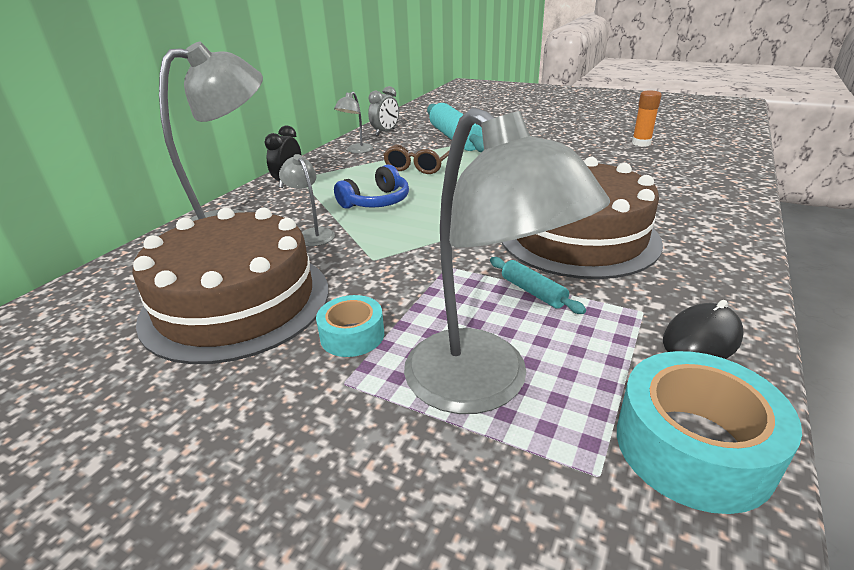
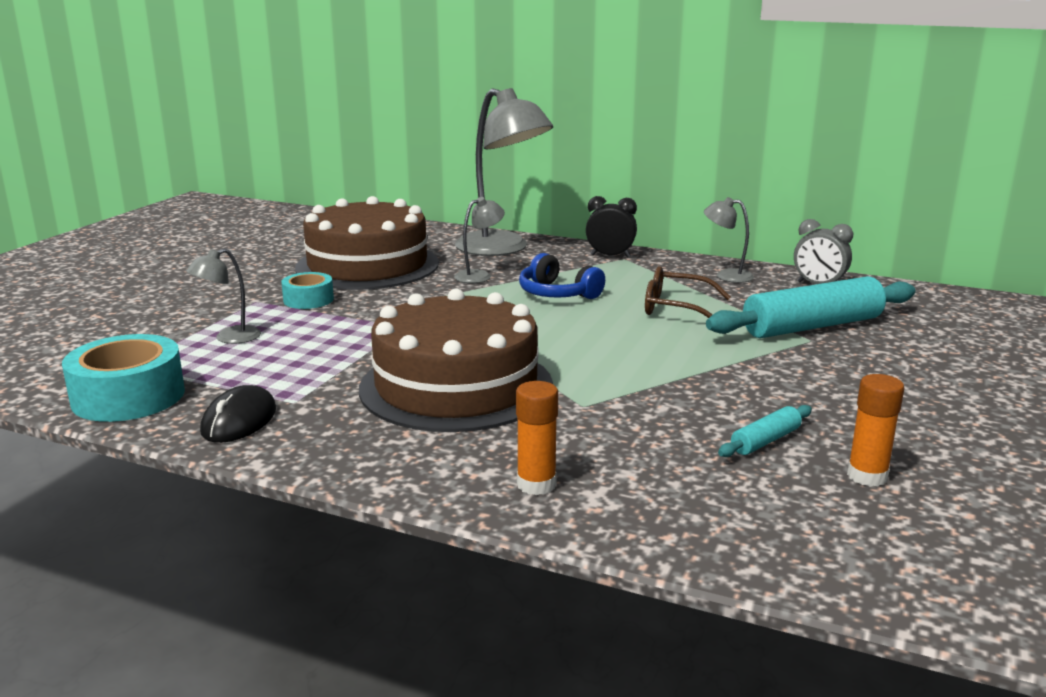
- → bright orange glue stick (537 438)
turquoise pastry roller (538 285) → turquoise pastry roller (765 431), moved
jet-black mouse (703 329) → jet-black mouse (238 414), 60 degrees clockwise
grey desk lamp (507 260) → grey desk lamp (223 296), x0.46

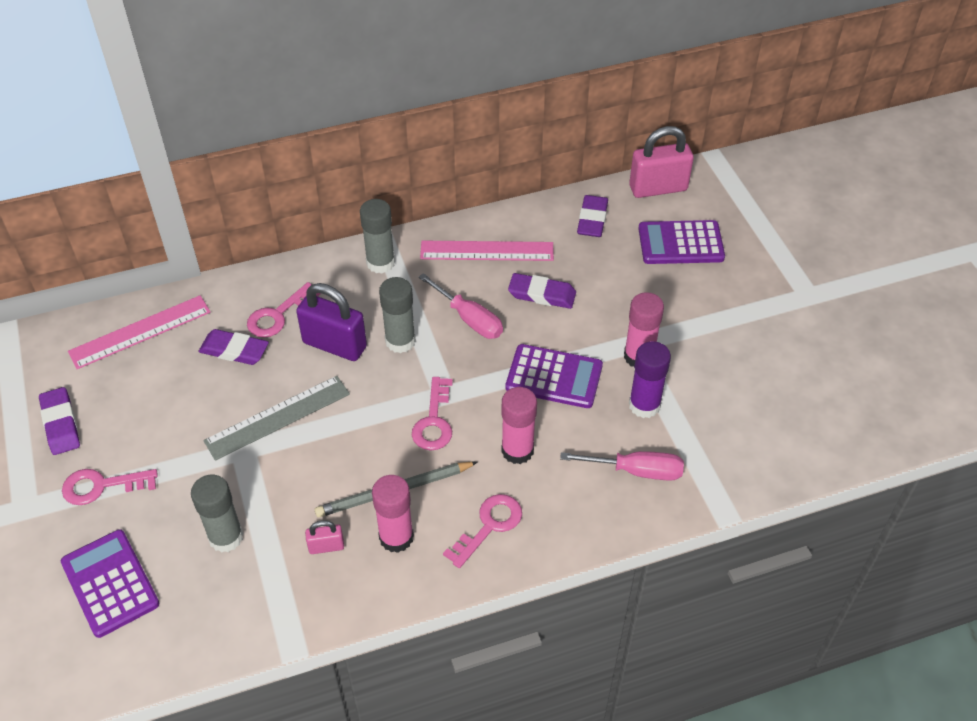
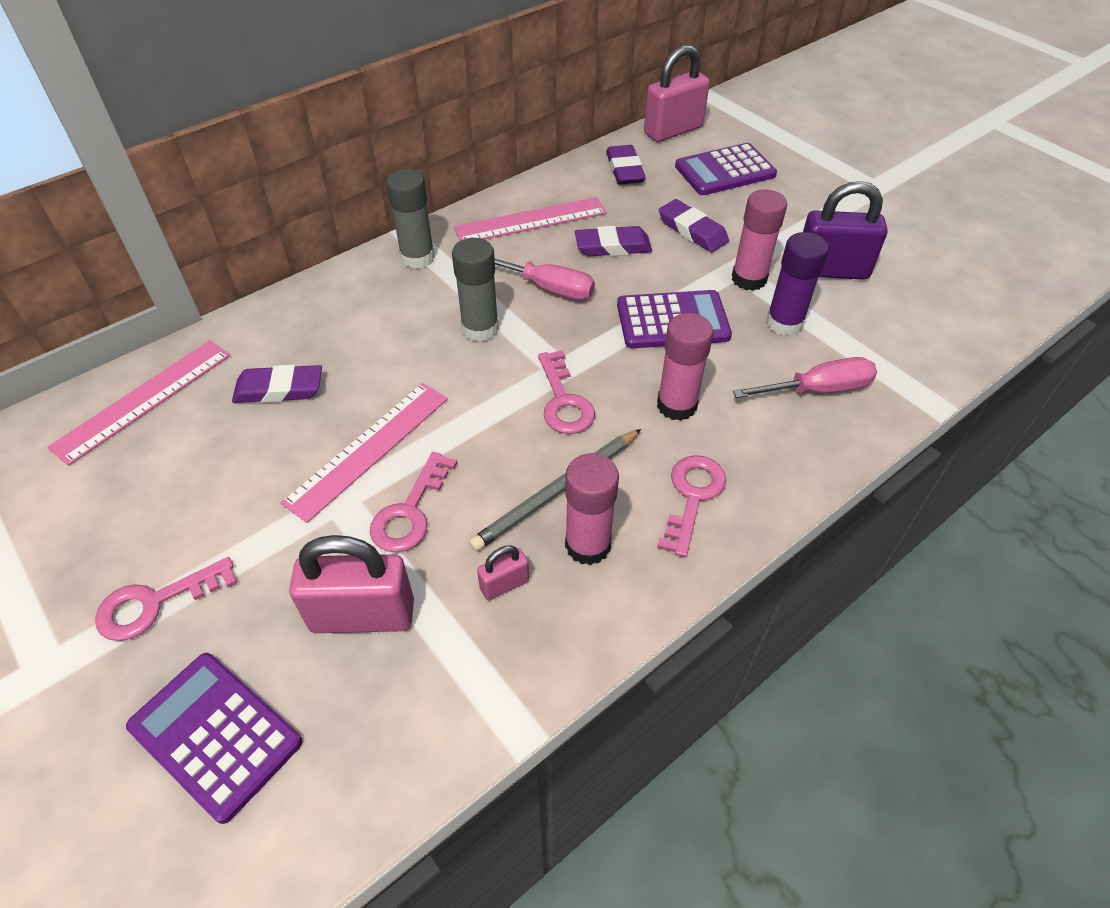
royal purple gum eraser (59 421) → royal purple gum eraser (694 225), moved
pink latchkey (284 310) → pink latchkey (413 502), moved
royal purple lock (331 322) → royal purple lock (845 230), moved
grey glue stick (217 514) → pink lock (351 584)
grey measuring stick (276 418) → pink measuring stick (364 453)

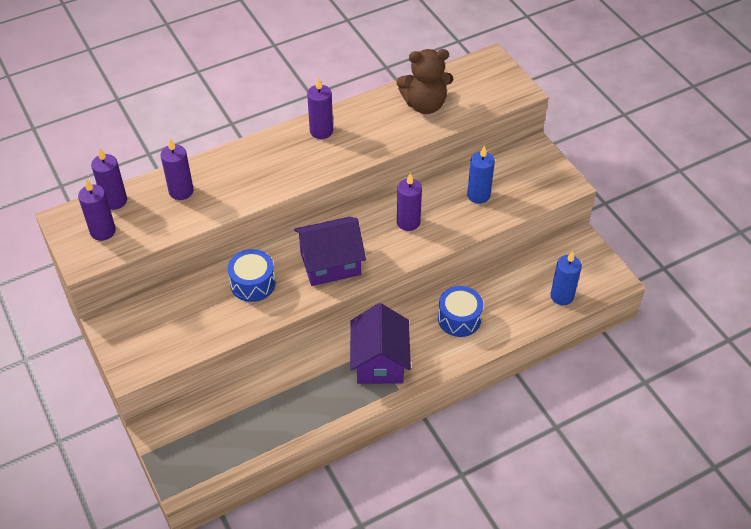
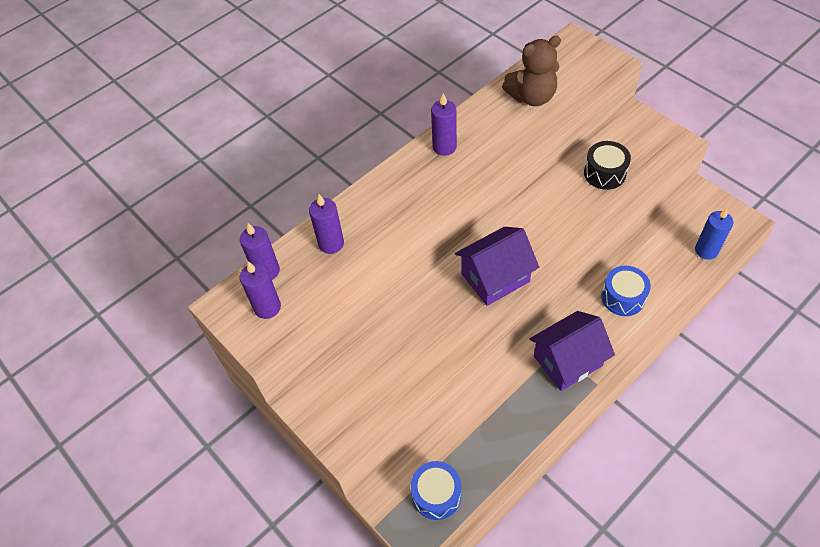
royal purple pillar candle (409 202) → -
royal blue toy drum (252 275) → royal blue toy drum (436 490), moved
royal blue pillar candle (481 174) → jet-black toy drum (607 165)
royal purple house (380 343) → royal purple house (572 351), 75 degrees clockwise

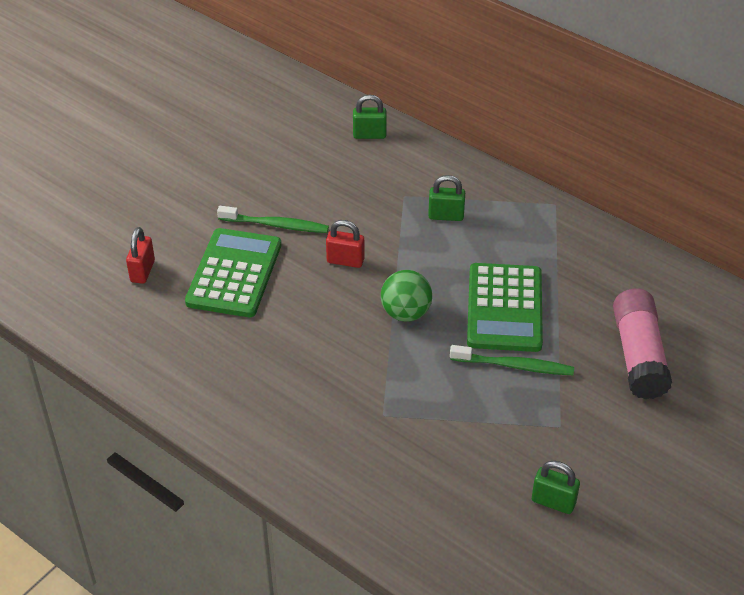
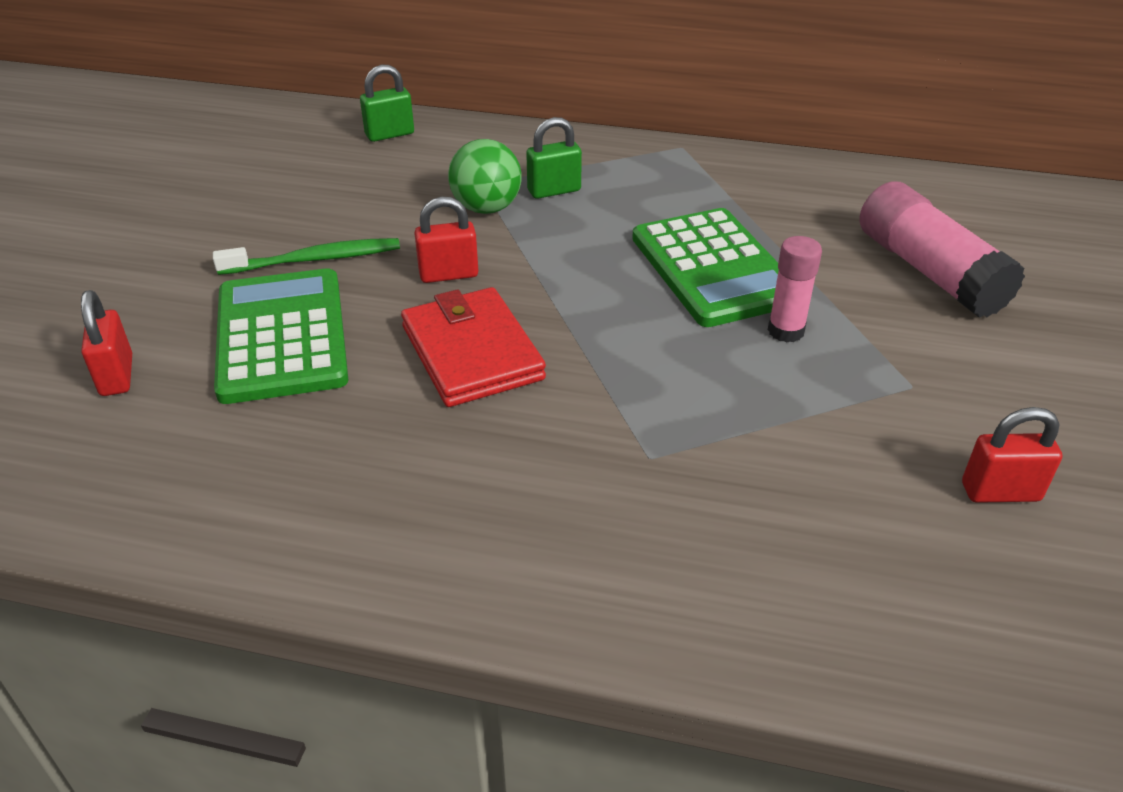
- → crimson billfold (473 347)
leaf-green sphere (406 296) → leaf-green sphere (485 176), moved
leaf-green toothbrush (512 360) → pink glue stick (795 289)
leaf-green lock (556 487) → crimson lock (1012 455)

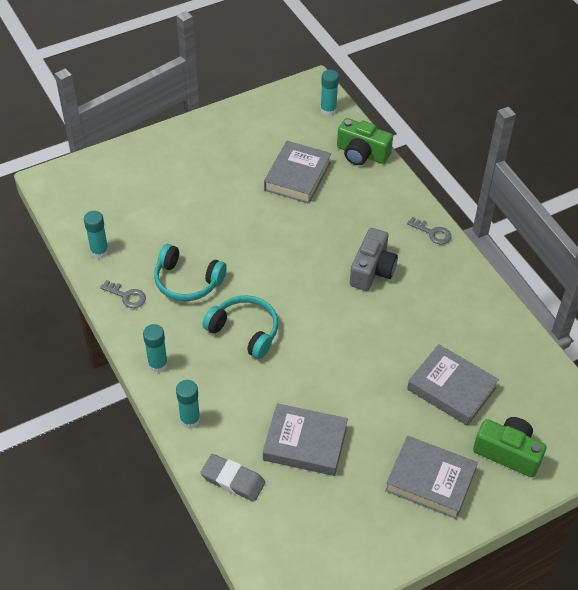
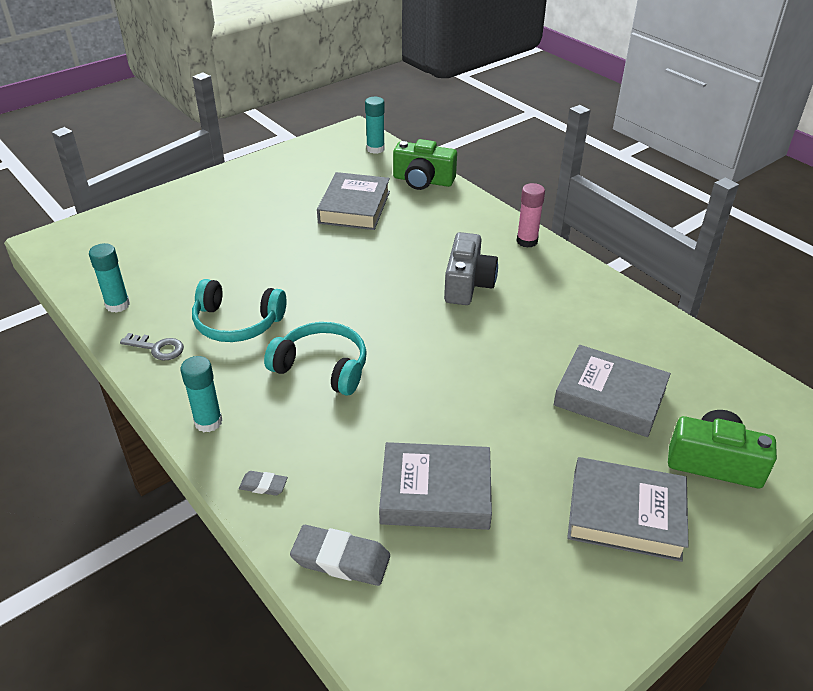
turquoise glue stick (188 404) → grey gum eraser (263 483)
grey latchkey (429 230) → pink glue stick (531 215)

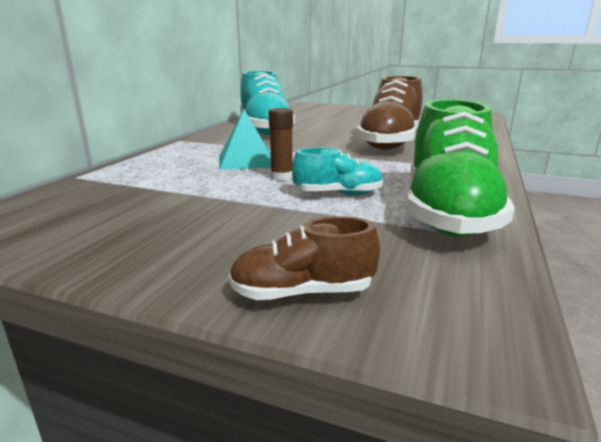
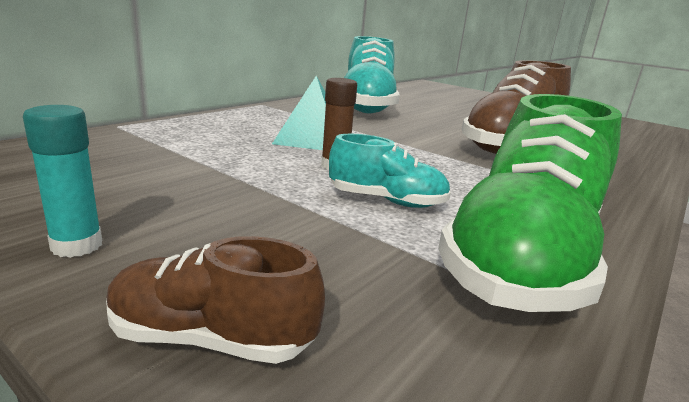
- → turquoise glue stick (62 181)

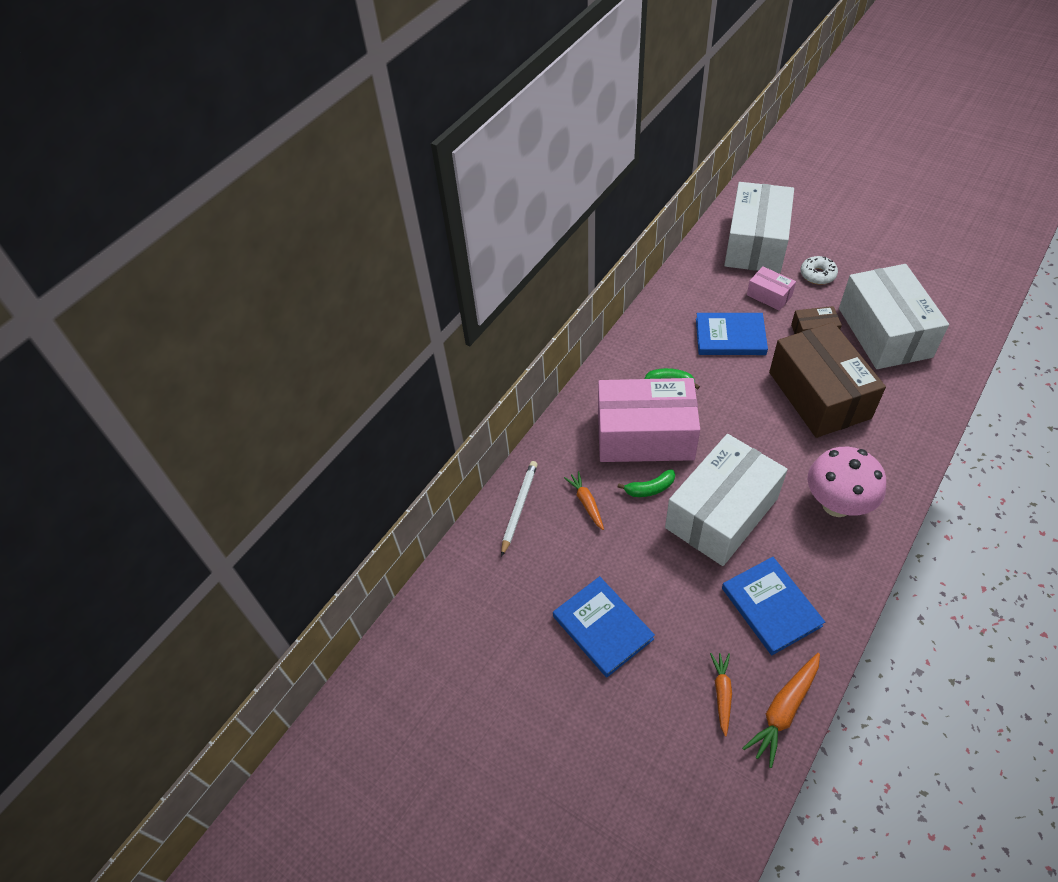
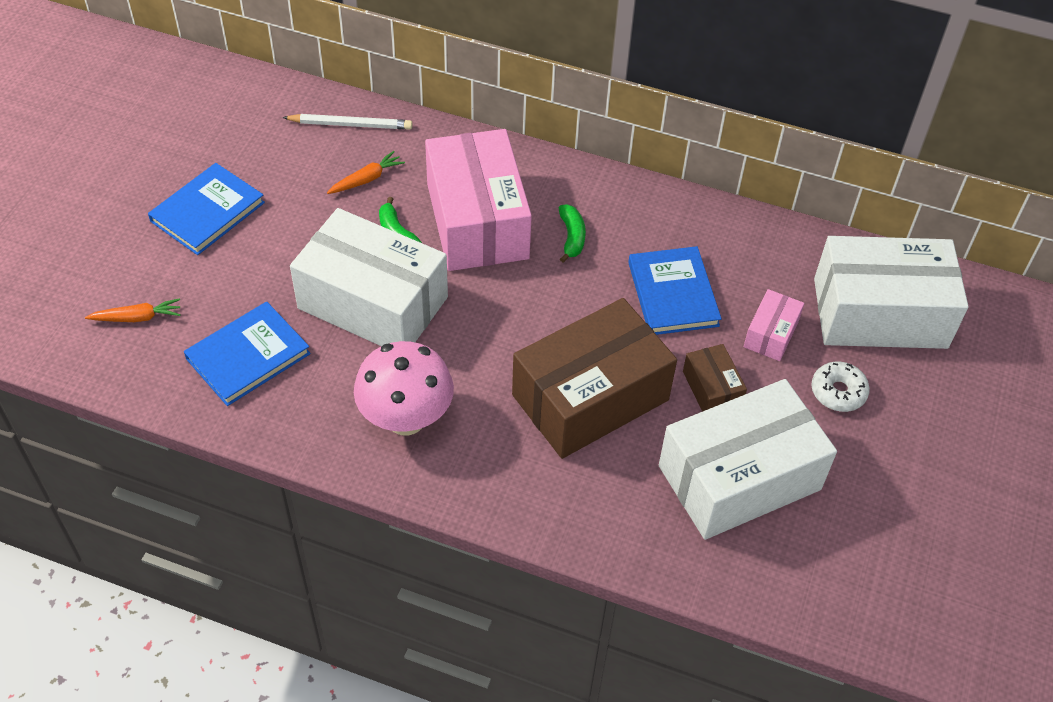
bright orange carrot (781 710) → -

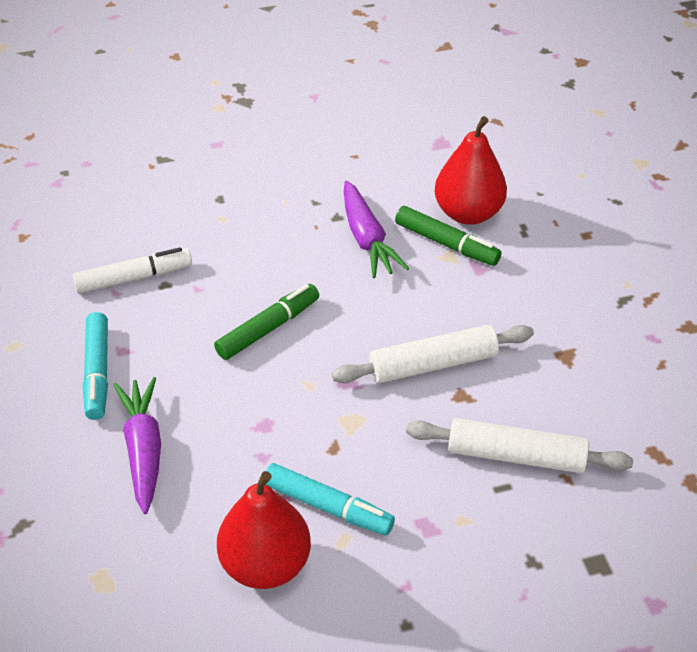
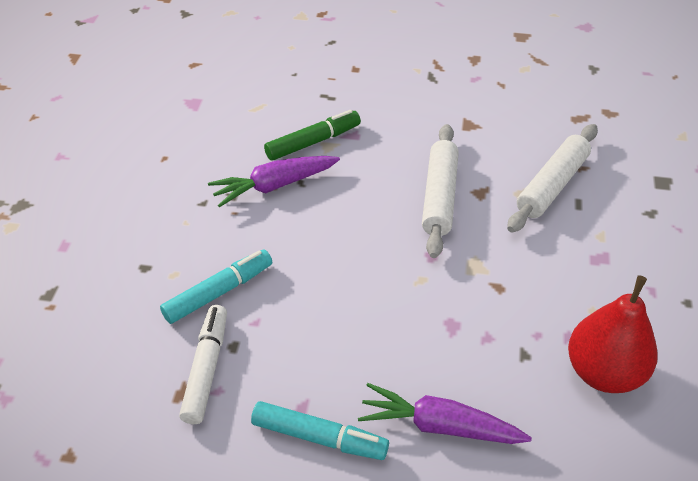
leaf-green marker pen (266 322) → -
crimson pear fruit (470 170) → -
turquoise marker pen (330 499) → turquoise marker pen (216 287), moved
royal purple carrot (376 229) → royal purple carrot (274 181), 150 degrees clockwise

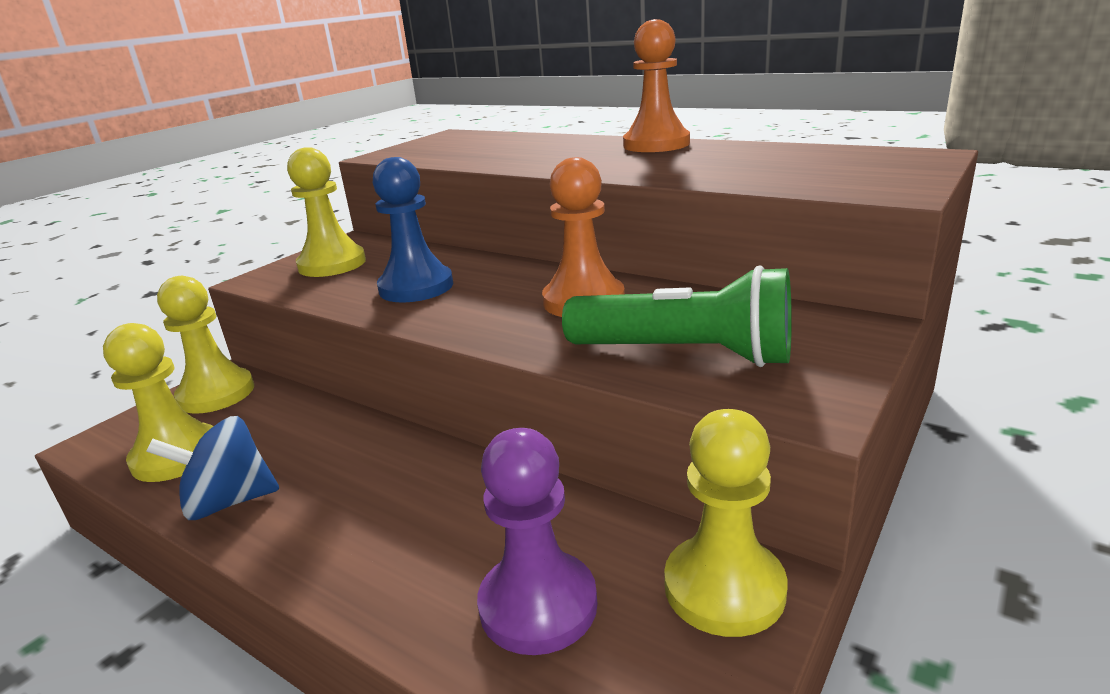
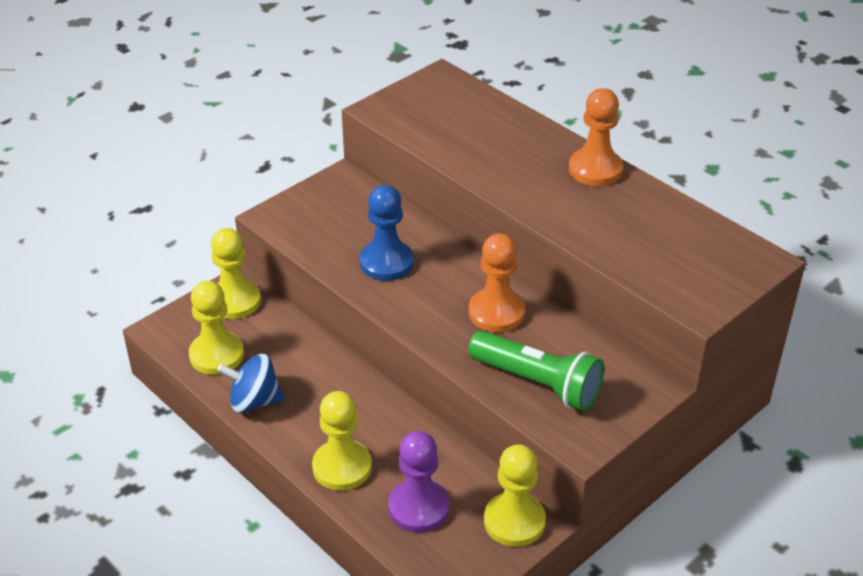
yellow pawn (326 212) → yellow pawn (342 441), moved

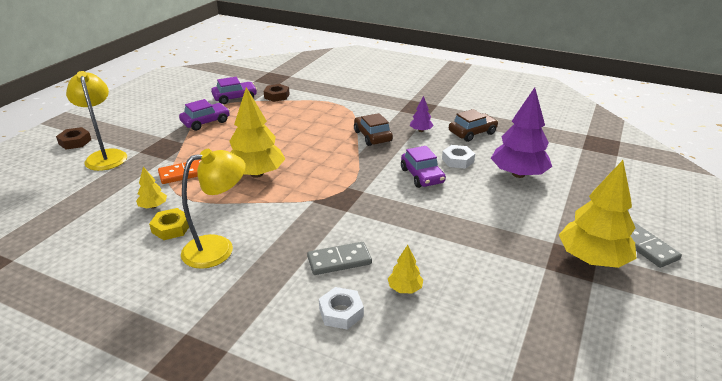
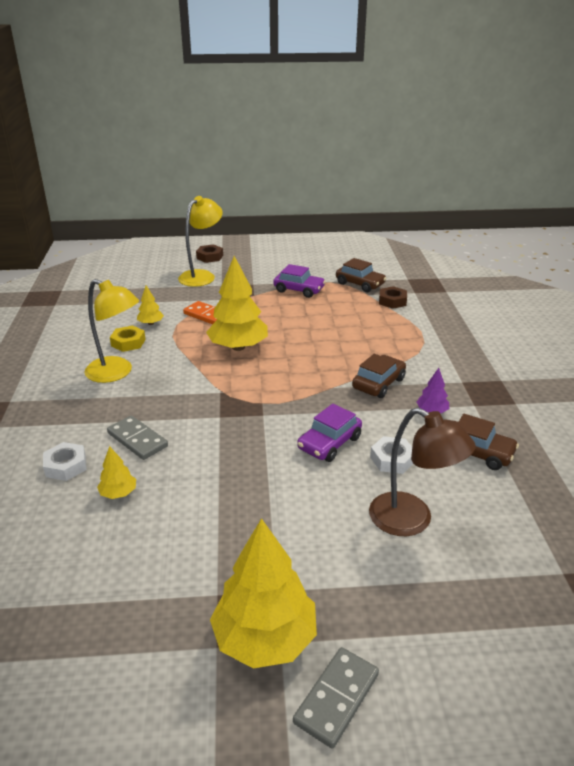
royal purple tree (521 132) → dark brown desk lamp (422 471)
royal purple toy car (234 90) → dark brown toy car (361 275)

